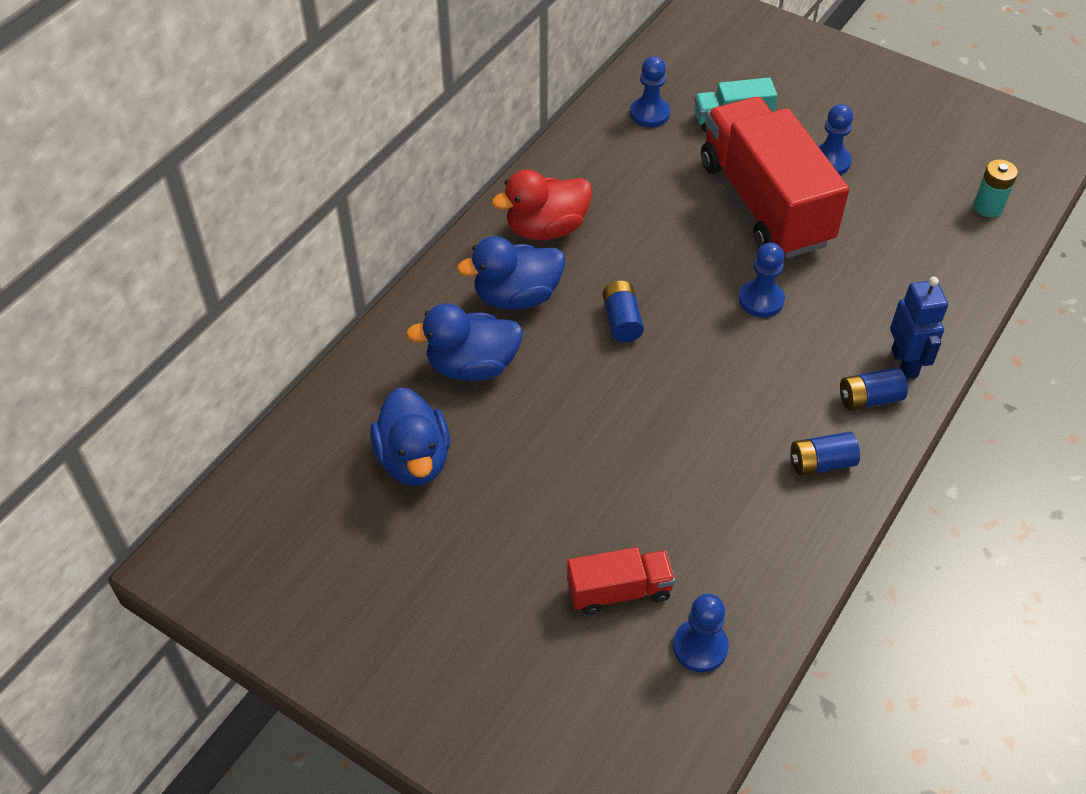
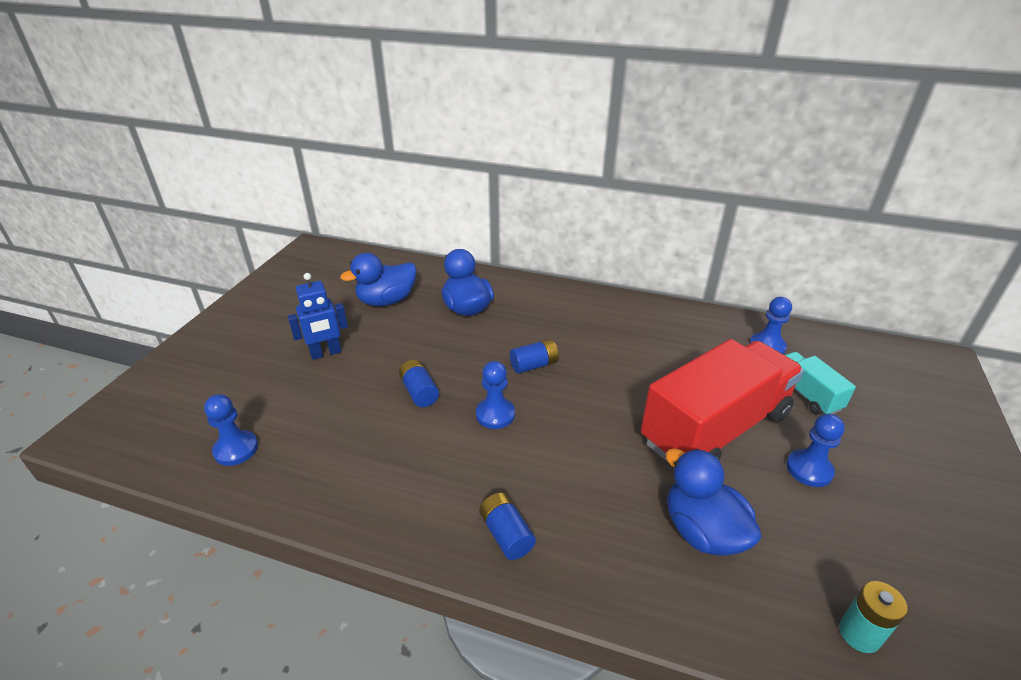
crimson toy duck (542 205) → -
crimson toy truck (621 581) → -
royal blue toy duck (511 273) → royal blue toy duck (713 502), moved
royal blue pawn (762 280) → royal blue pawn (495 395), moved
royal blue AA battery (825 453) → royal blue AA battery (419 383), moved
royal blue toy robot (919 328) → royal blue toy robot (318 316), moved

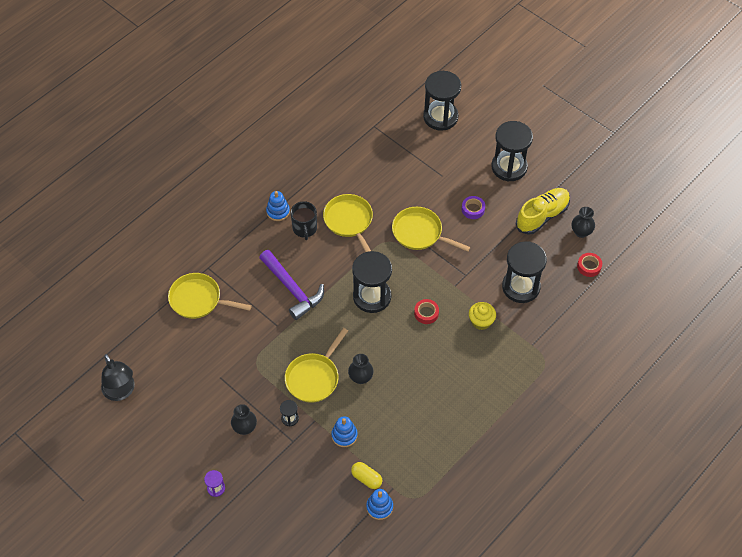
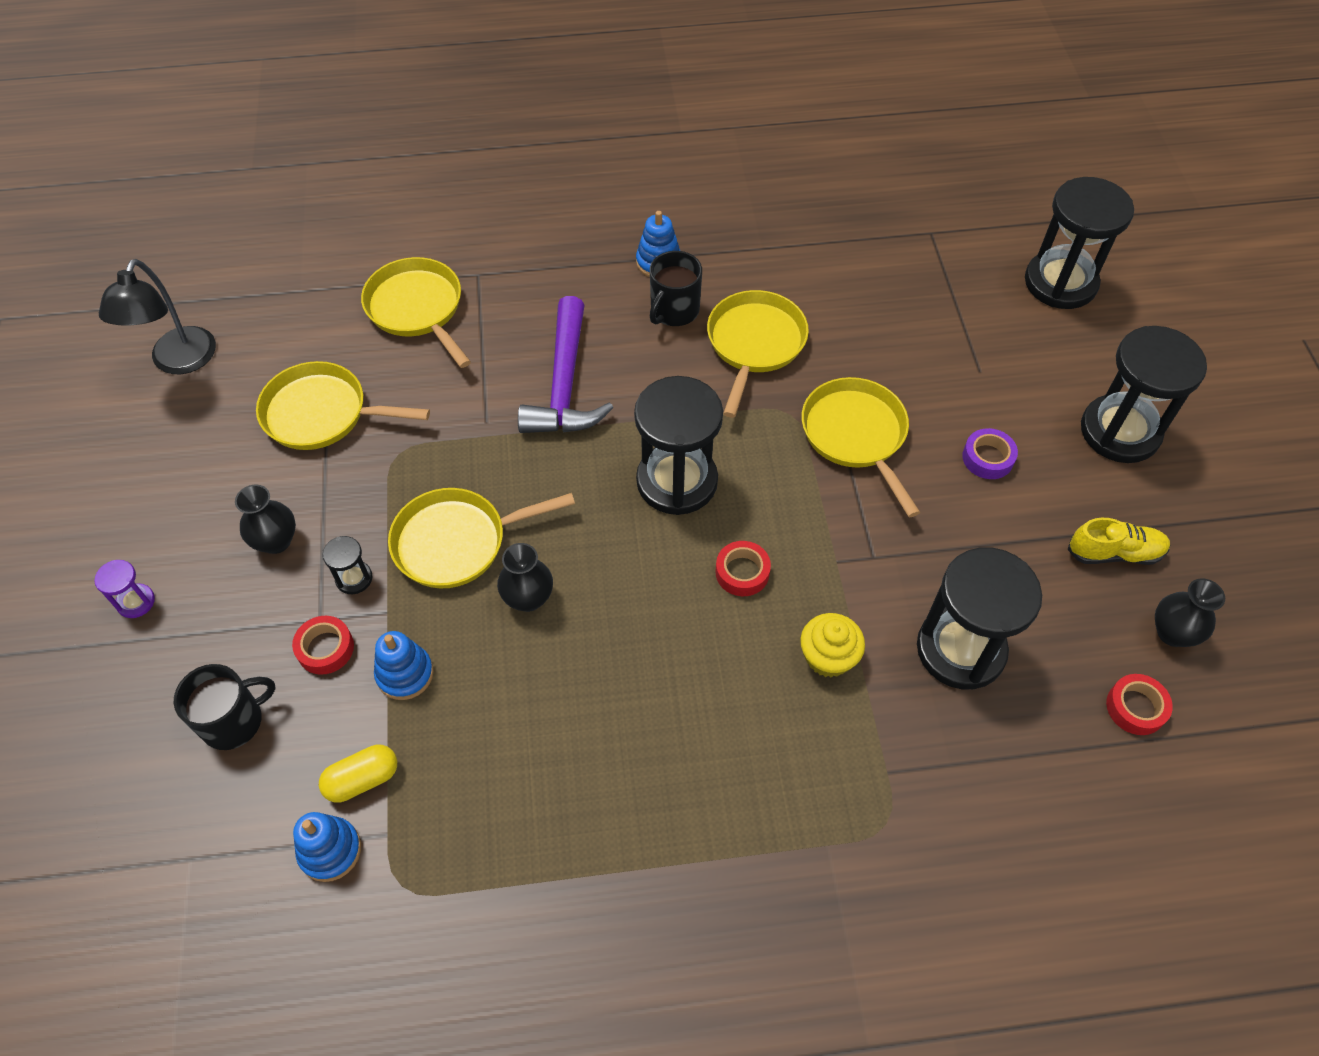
- → jet-black tea mug (225 707)
- → yellow pan (343 405)
- → crimson roll of tape (323 645)
yellow pill (366 475) → yellow pill (358 774), 75 degrees clockwise
yellow sneaker (543 211) → yellow sneaker (1119 541), x0.64

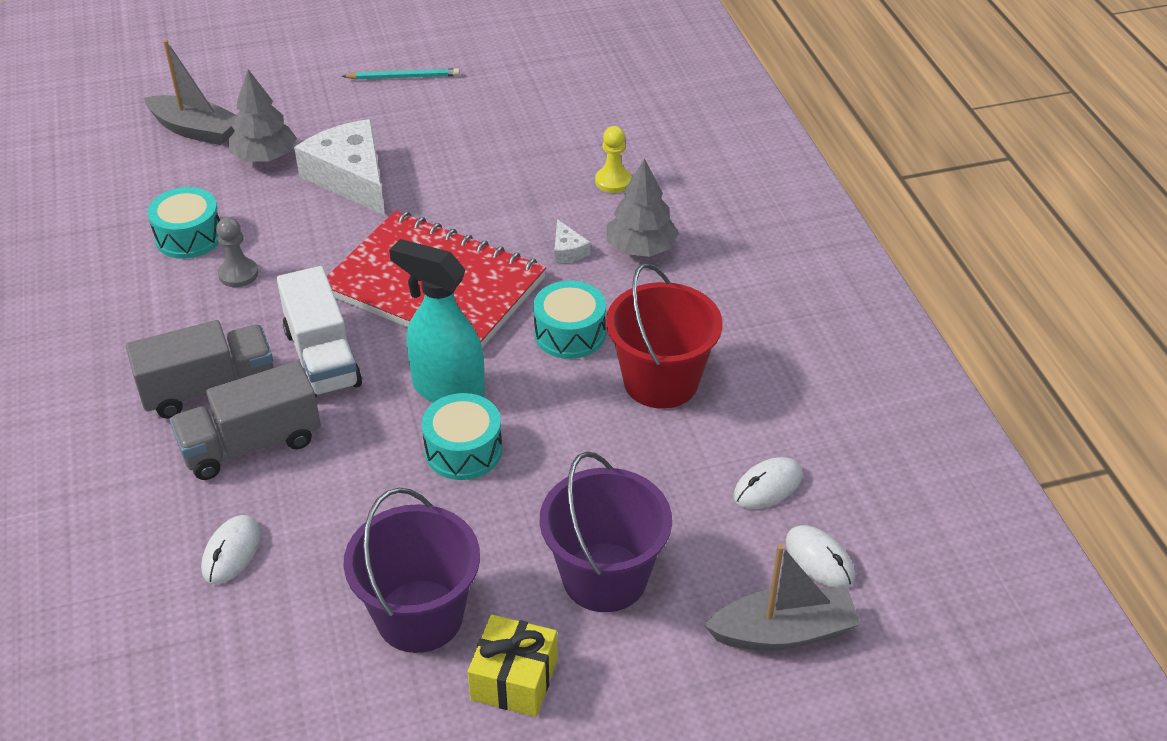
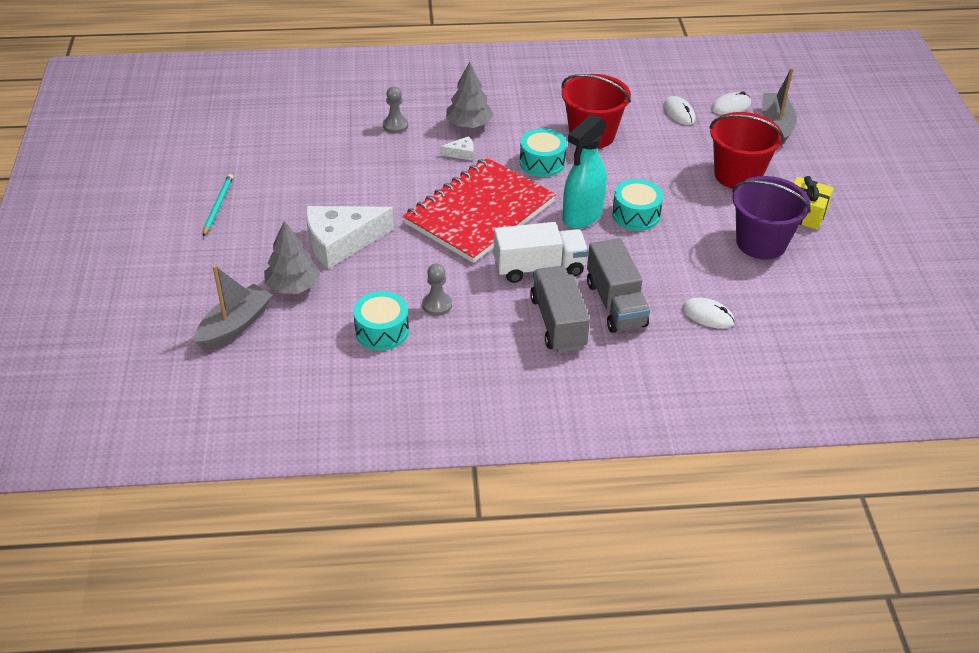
royal purple sand bucket (606 532) → crimson sand bucket (746 150)
yellow pawn (613 159) → grey pawn (395 109)

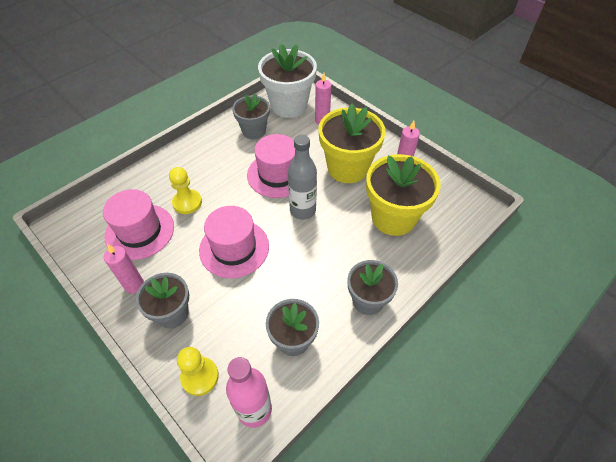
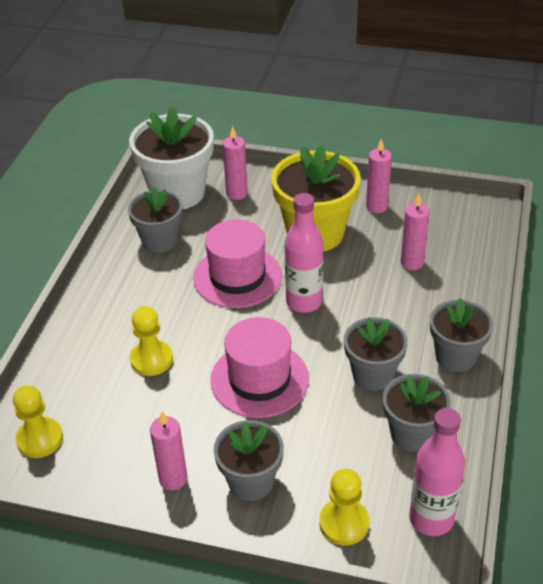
pink tall hat (138 224) → -
- → yellow pawn (38 421)
- → grey potted plant (376 354)
yellow potted plant (403 195) → pink pillar candle (415 232)
grey bottle (302 177) → pink bottle (304 253)

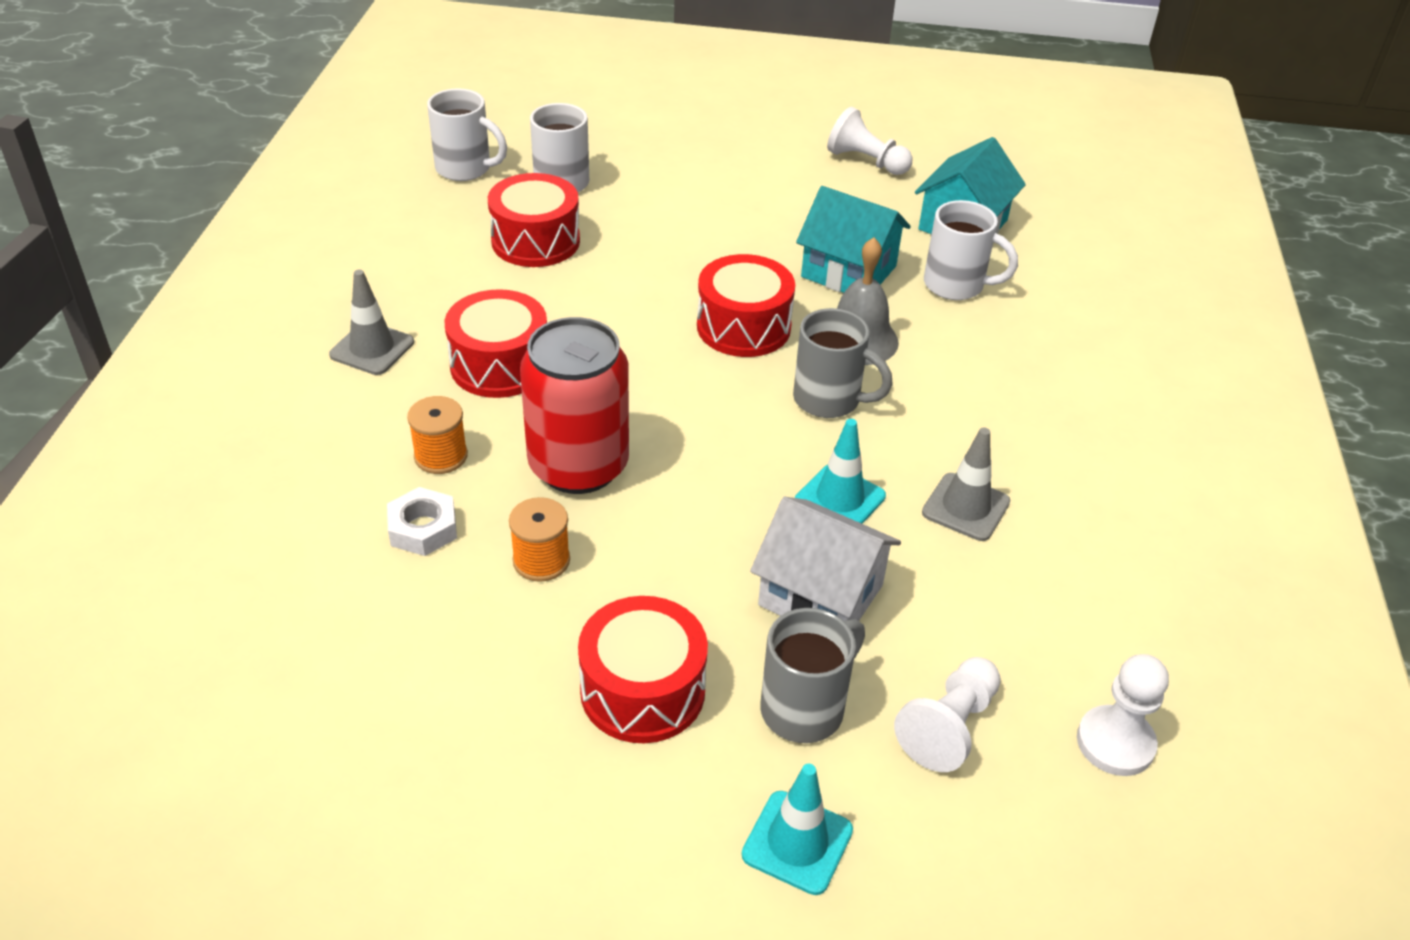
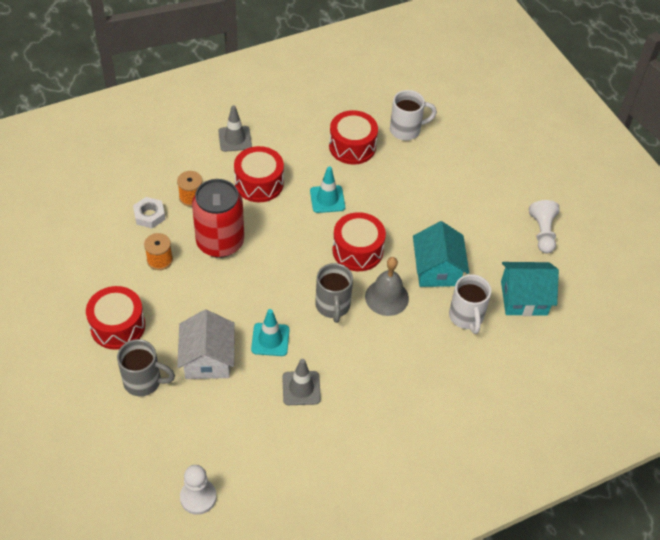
pure white tea mug (467 134) → -
pure white pawn (947 714) → -
turquoise safety cone (797 829) → turquoise safety cone (327 189), moved

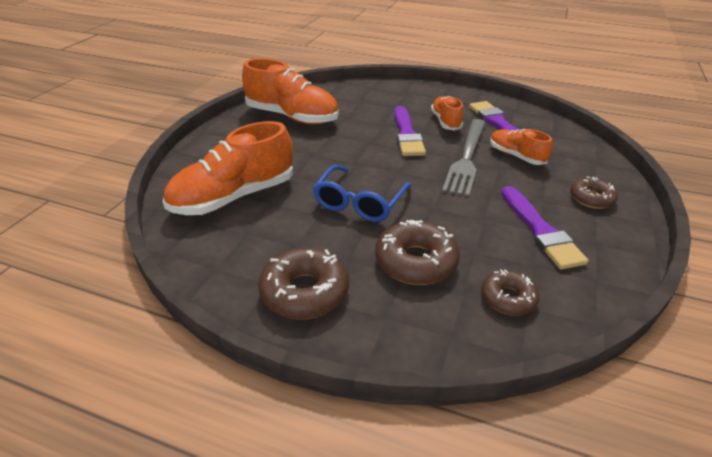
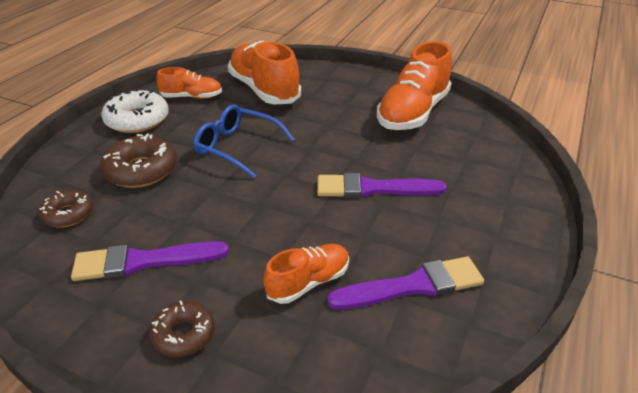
grey table fork (464 158) → -
bright orange sneaker (447 113) → bright orange sneaker (189 83), moved
dark brown glazed donut (303 283) → pure white glazed donut (135 111)

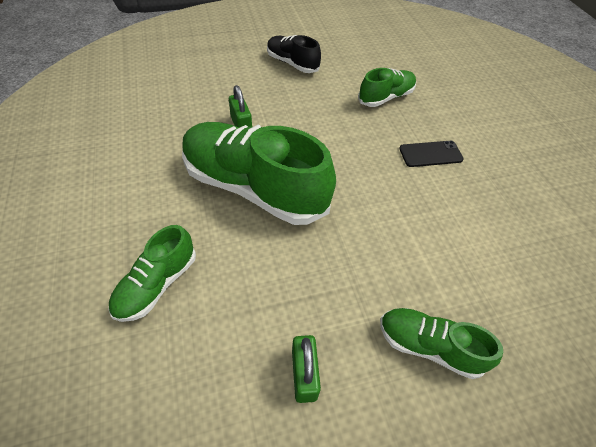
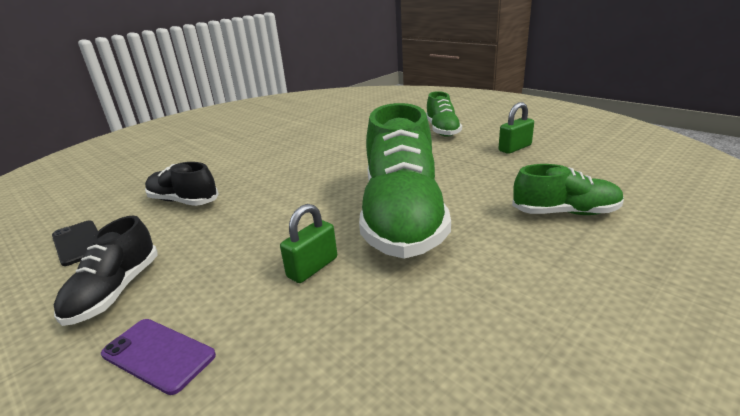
- → royal purple smartphone (158 357)
jet-black smartphone (431 154) → jet-black smartphone (75 243), moved
leaf-green sneaker (387 87) → jet-black sneaker (182 184)

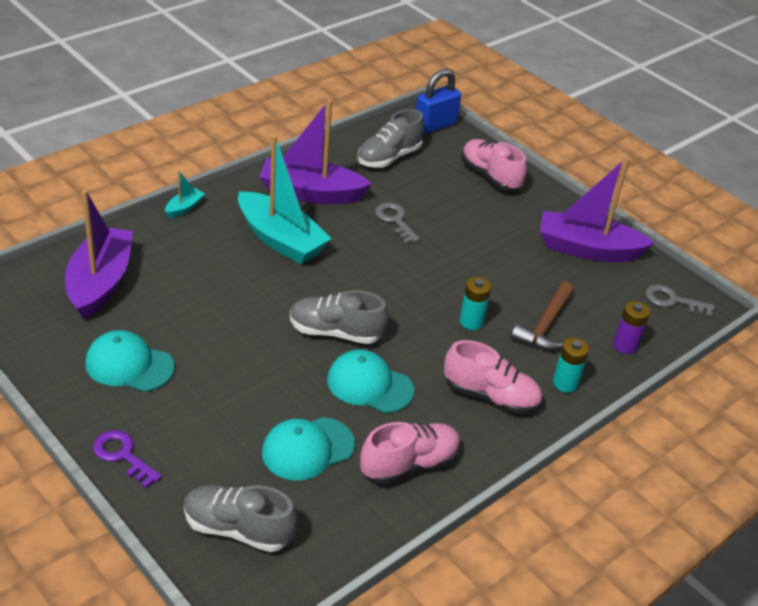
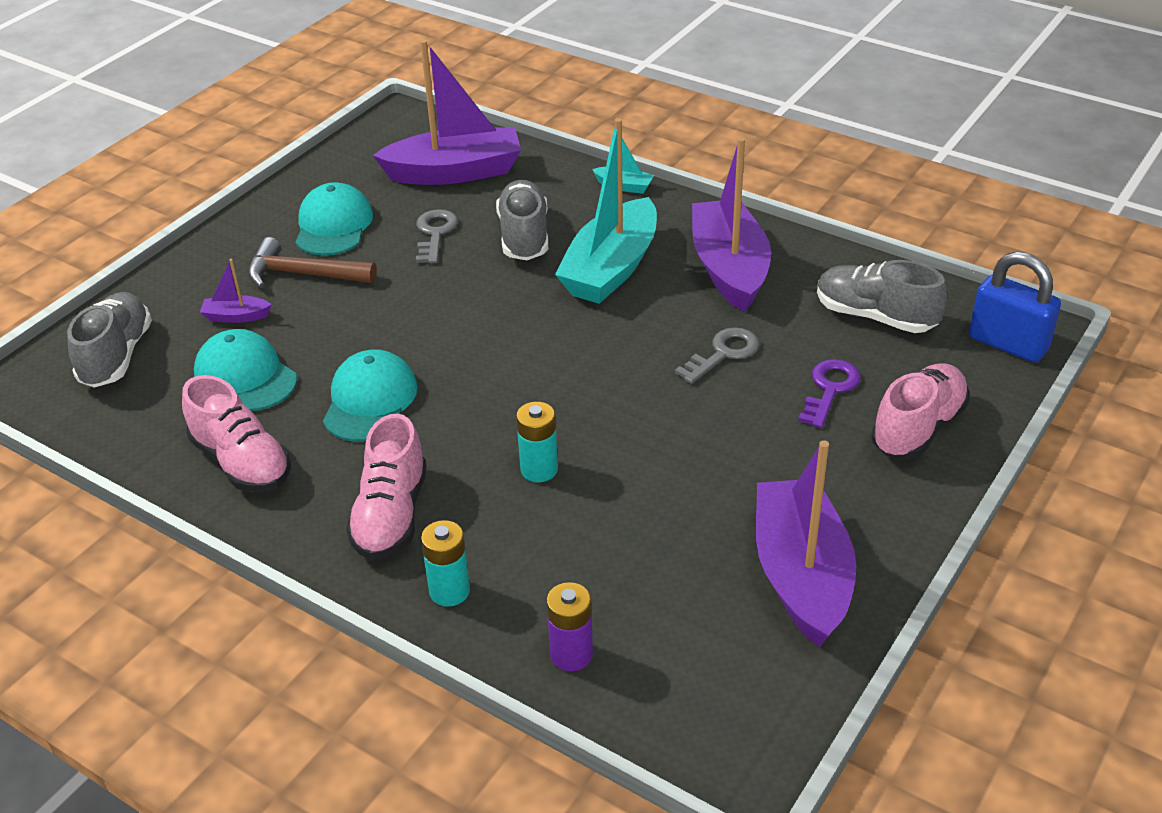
- → royal purple sailboat (236 291)
royal purple latchkey (127 459) → royal purple latchkey (829 393), moved
grey sneaker (339 317) → grey sneaker (522 220), moved
dark brown claw hammer (542 316) → dark brown claw hammer (312 262), moved
grey latchkey (679 300) → grey latchkey (437 236), moved

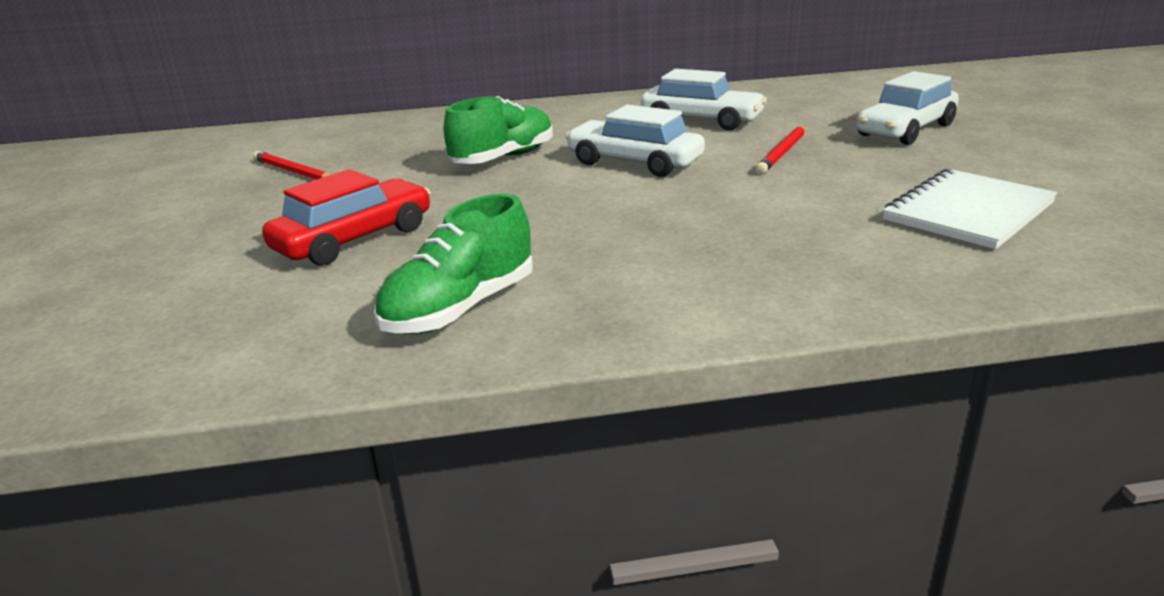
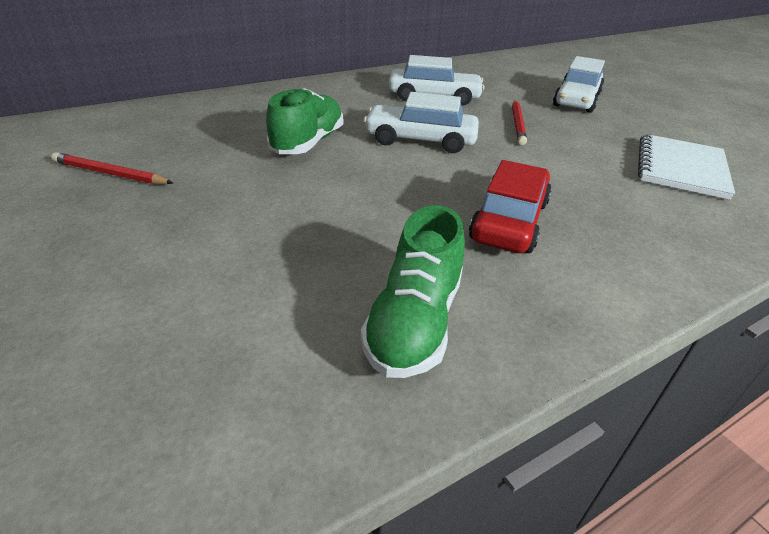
crimson toy car (346 217) → crimson toy car (510 206), moved

